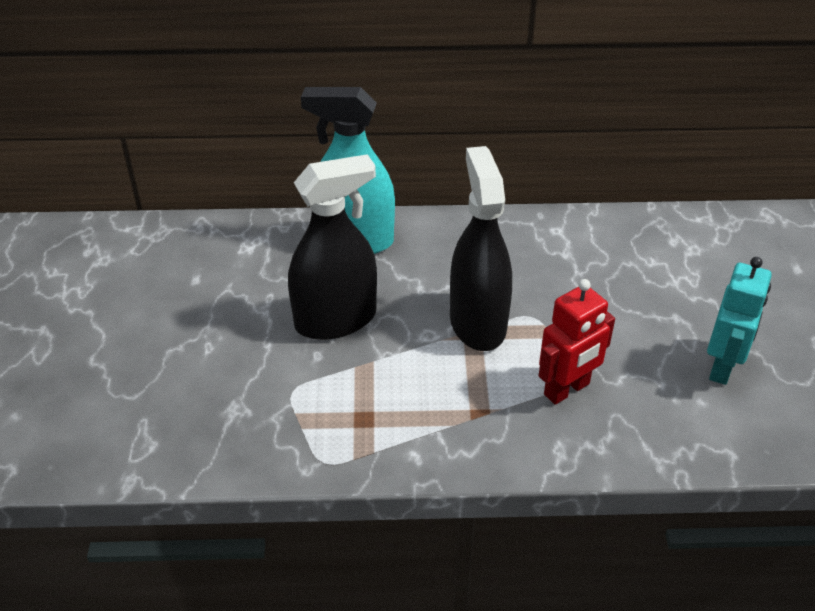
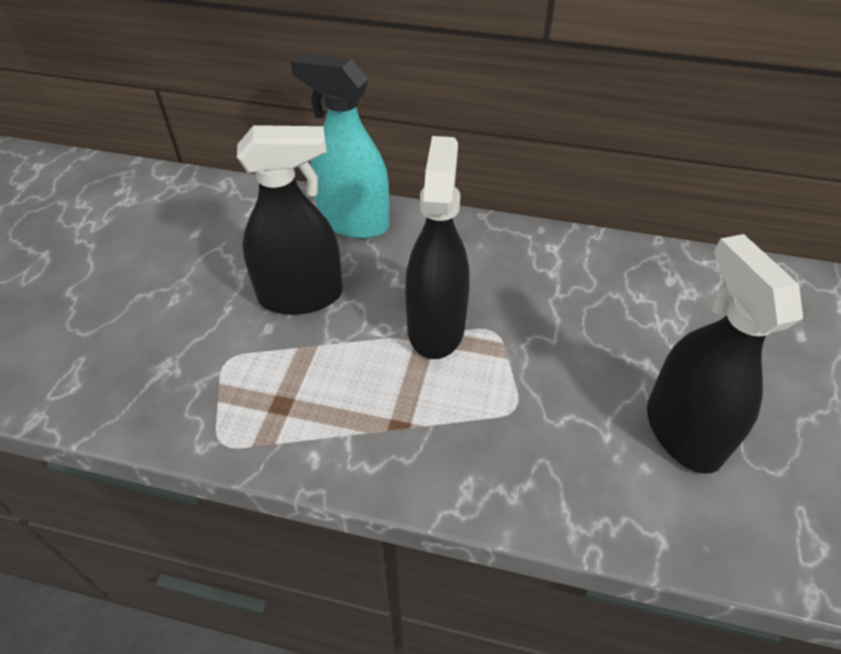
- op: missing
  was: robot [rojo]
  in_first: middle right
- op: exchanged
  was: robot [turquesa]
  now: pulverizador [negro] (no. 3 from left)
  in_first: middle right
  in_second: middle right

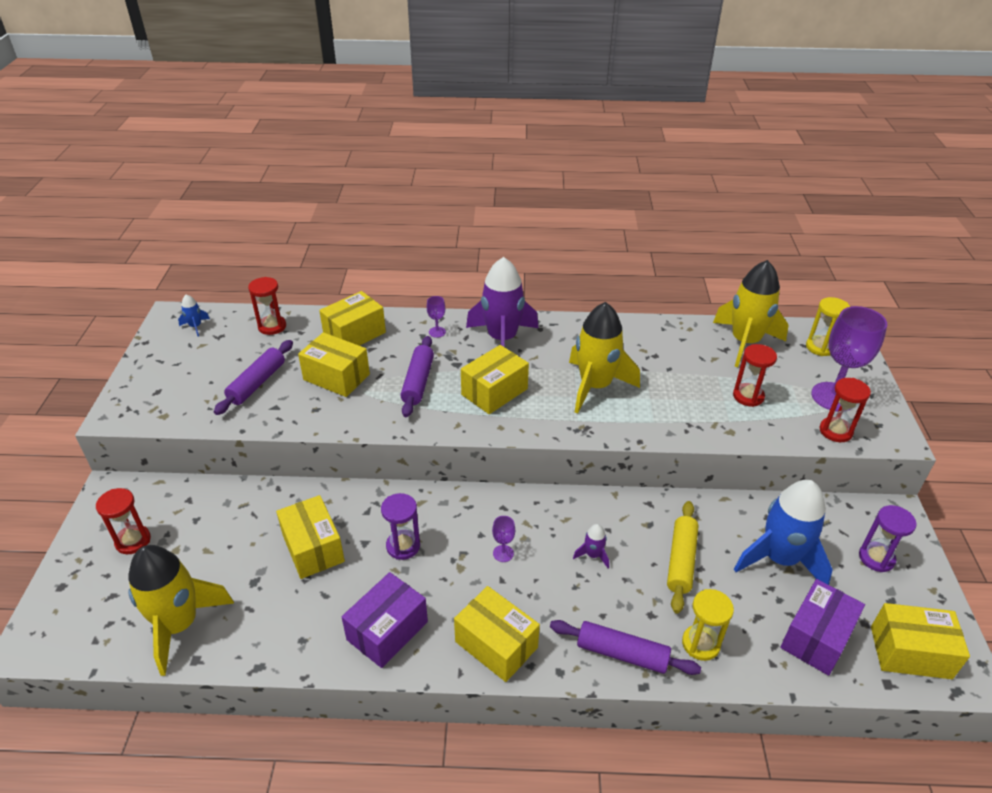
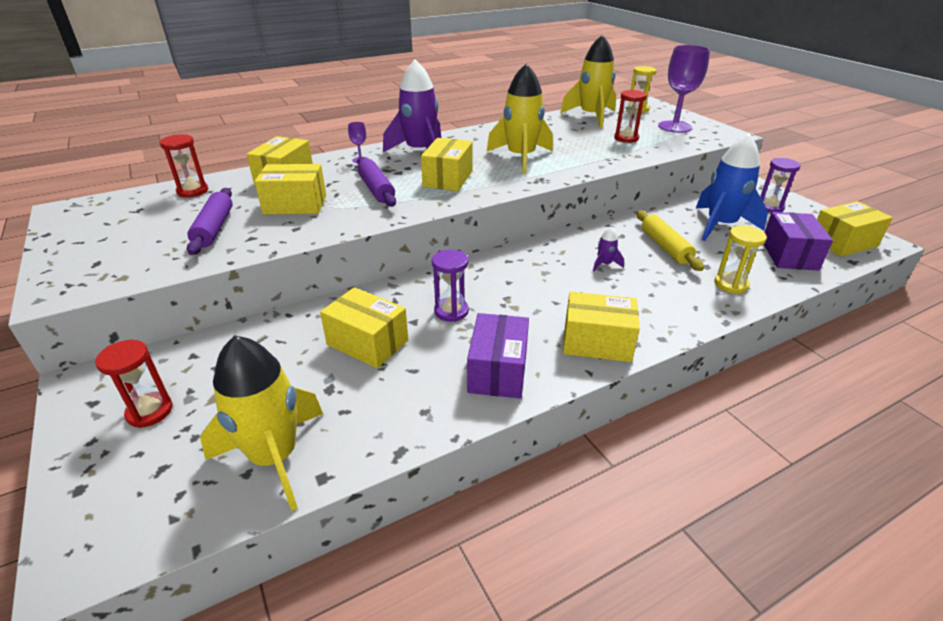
- op: missing
  was: cohete [azul] (no. 1 from left)
  in_first: middle left
- op: missing
  was: copa [morado] (no. 2 from left)
  in_first: bottom centre
- op: missing
  was: rodillo [morado] (no. 3 from left)
  in_first: bottom centre
- op: missing
  was: reloj de arena [rojo] (no. 4 from left)
  in_first: middle right

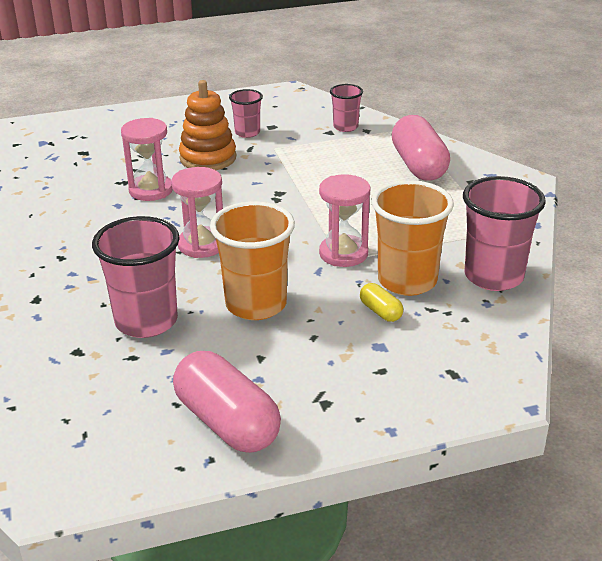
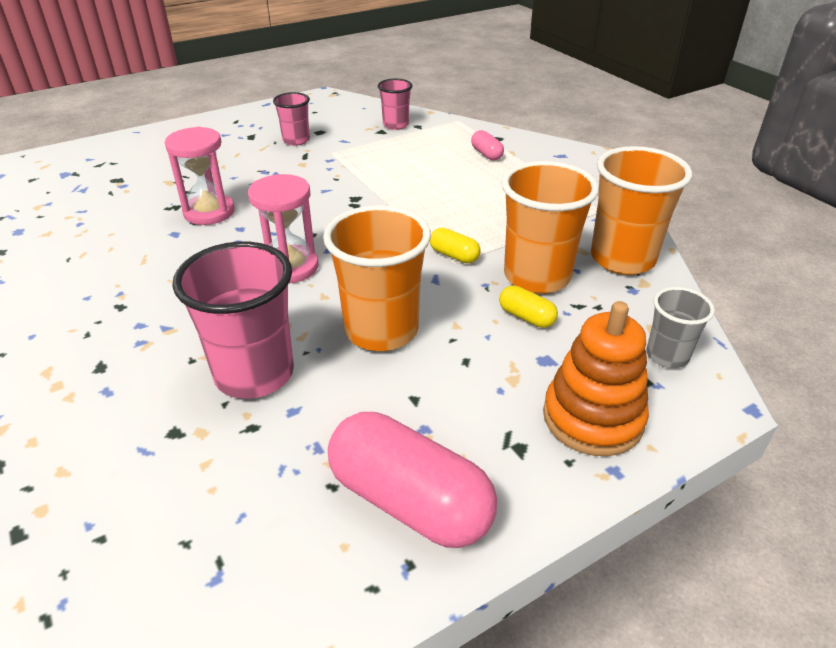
- op: relocated
  was: juguete apilable [naranja]
  in_first: top centre
  in_second: middle right
- op: exchanged
  was: reloj de arena [rosa] (no. 3 from left)
  now: cápsula [amarillo] (no. 1 from left)
  in_first: centre
  in_second: centre
- op: size
  was: cápsula [rosa] (no. 2 from left)
  in_first: top right
  in_second: top centre
  ratio: 0.46
- op: colour
  was: vaso [rosa] (no. 4 from left)
  now: vaso [naranja] (no. 3 from left)
  in_first: middle right
  in_second: top right
- op: appeared
  now: vaso [gris]
  in_second: middle right

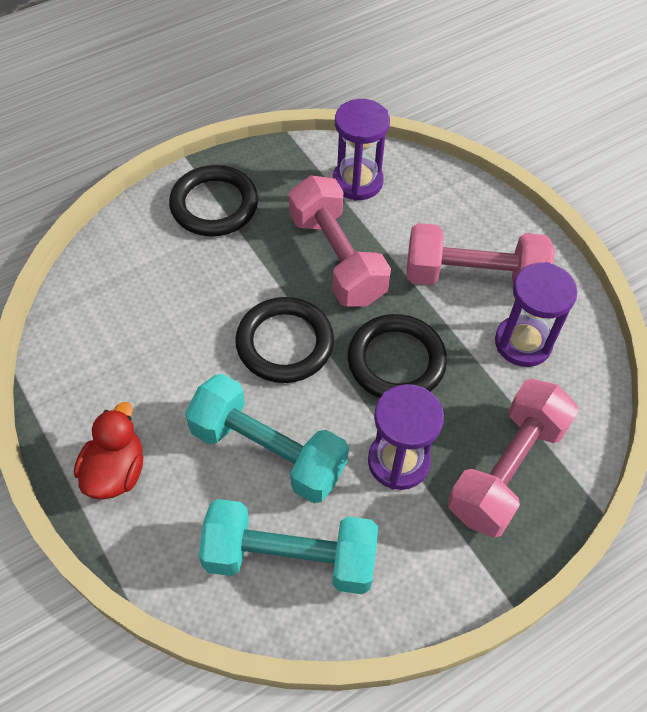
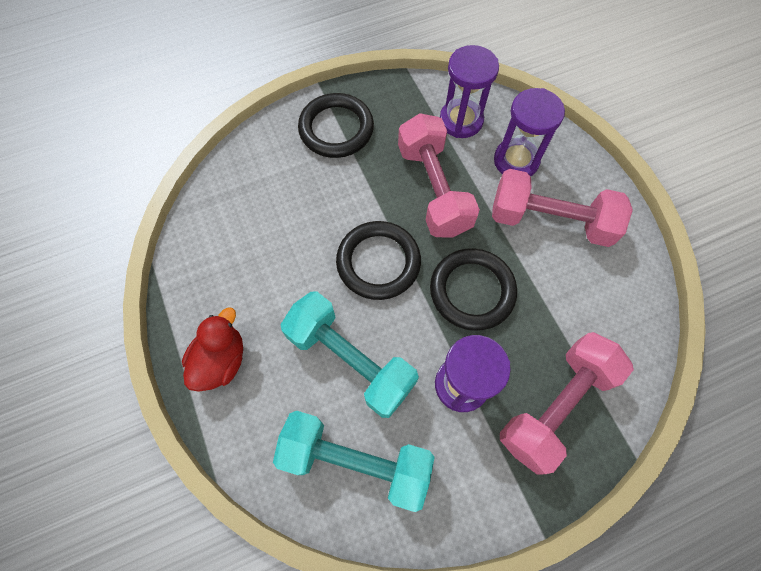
- op: relocated
  was: reloj de arena [morado] (no. 3 from left)
  in_first: middle right
  in_second: top right

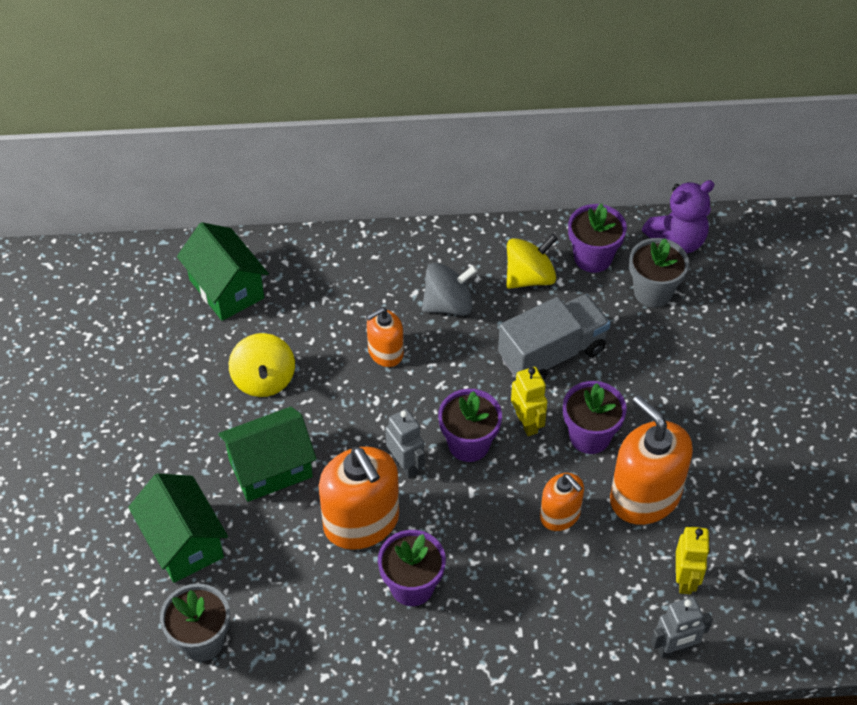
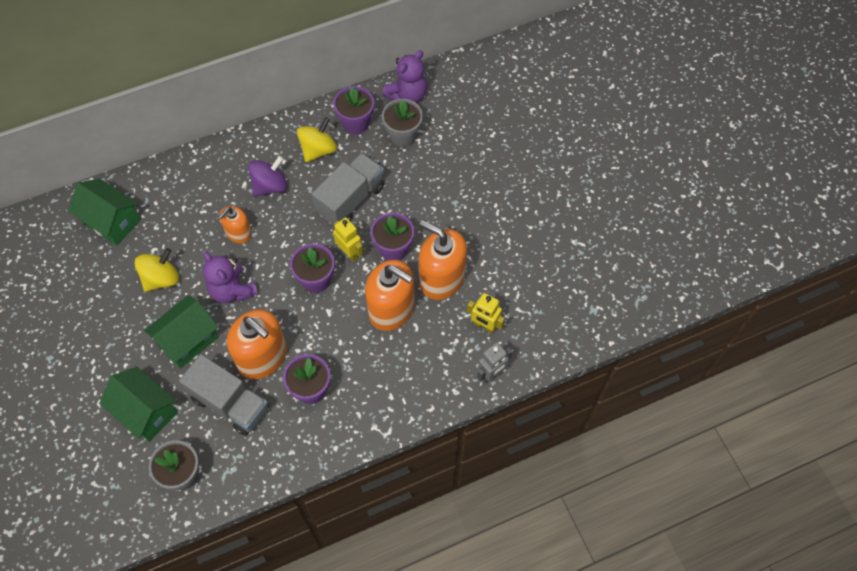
- op: spun
  was: peonza [amarillo] (no. 1 from left)
  in_first: middle left
  in_second: middle left
  clockwise: -105
- op: missing
  was: robot [gris] (no. 1 from left)
  in_first: centre
- op: colour
  was: peonza [gris]
  now: peonza [morado]
  in_first: centre
  in_second: top left
- op: size
  was: dispensador de jabón [naranja] (no. 3 from left)
  in_first: bottom centre
  in_second: centre
  ratio: 1.77
- op: spun
  was: robot [amarillo] (no. 2 from left)
  in_first: bottom right
  in_second: centre
  clockwise: 135
- op: appeared
  now: camión [gris] (no. 1 from left)
  in_second: bottom left
- op: appeared
  now: osito [morado] (no. 1 from left)
  in_second: middle left

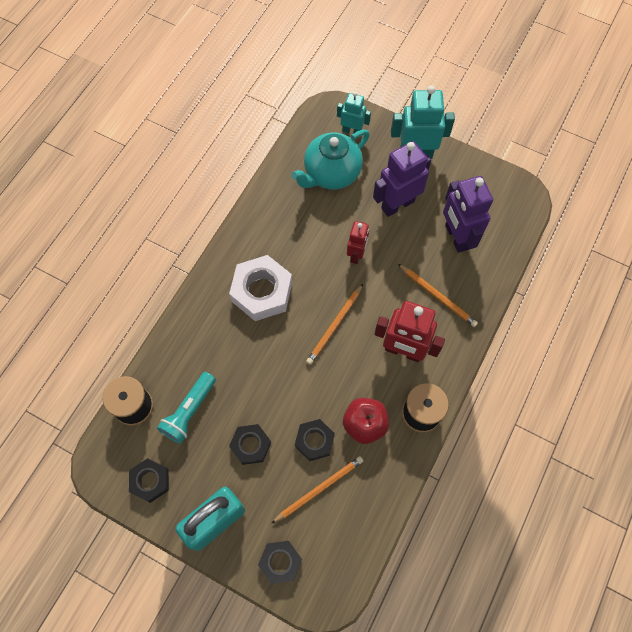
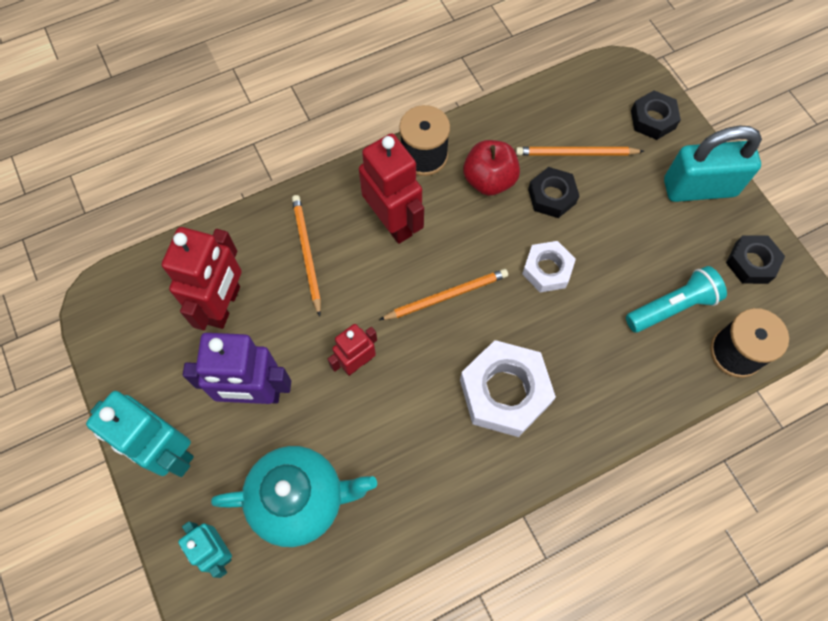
- op: missing
  was: tuerca [negro] (no. 2 from left)
  in_first: bottom centre
- op: colour
  was: robot [morado] (no. 2 from left)
  now: robot [rojo] (no. 1 from left)
  in_first: middle right
  in_second: middle left
- op: appeared
  now: tuerca [blanco] (no. 2 from left)
  in_second: centre

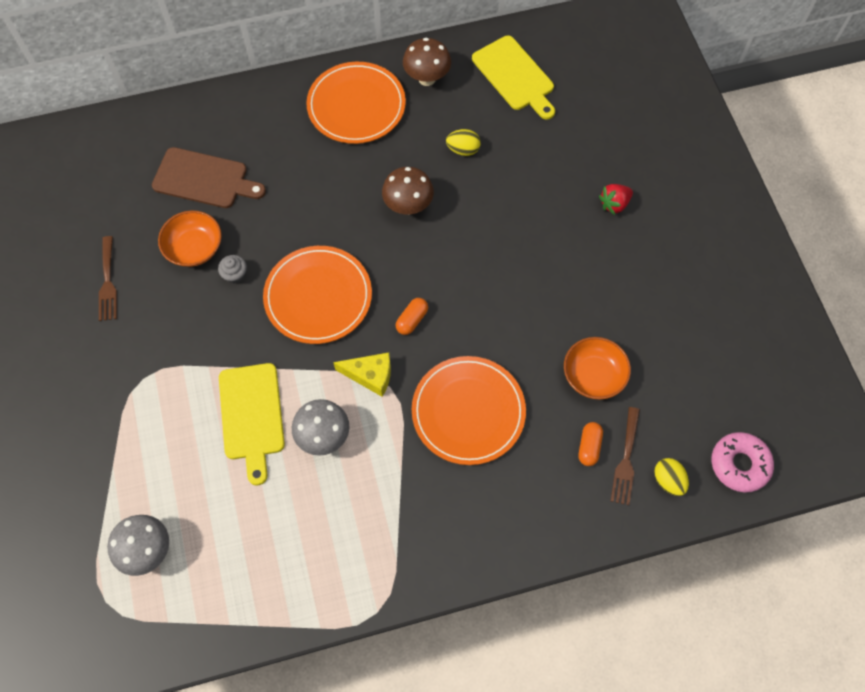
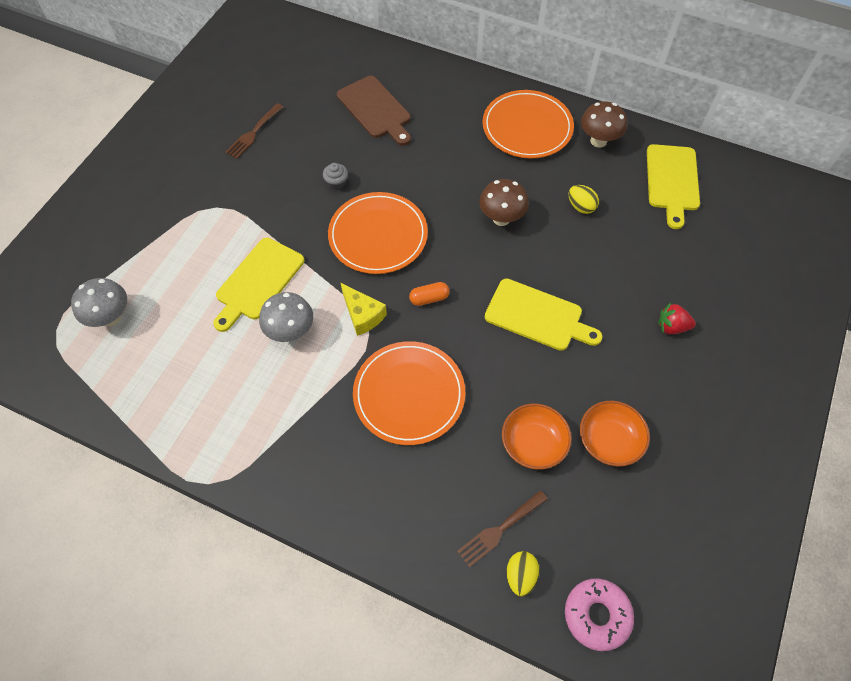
- op: relocated
  was: cuenco [naranja] (no. 1 from left in the first image)
  now: cuenco [naranja] (no. 2 from left)
  in_first: middle left
  in_second: middle right
- op: missing
  was: cápsula [naranja] (no. 2 from left)
  in_first: middle right
- op: appeared
  now: tabla de cortar [amarillo] (no. 2 from left)
  in_second: centre

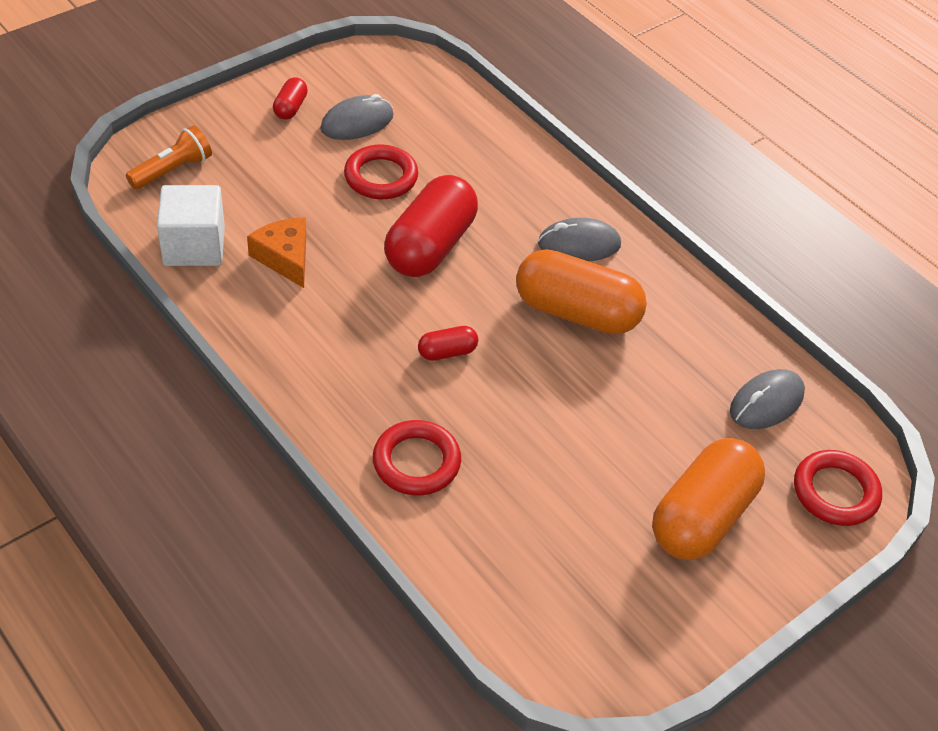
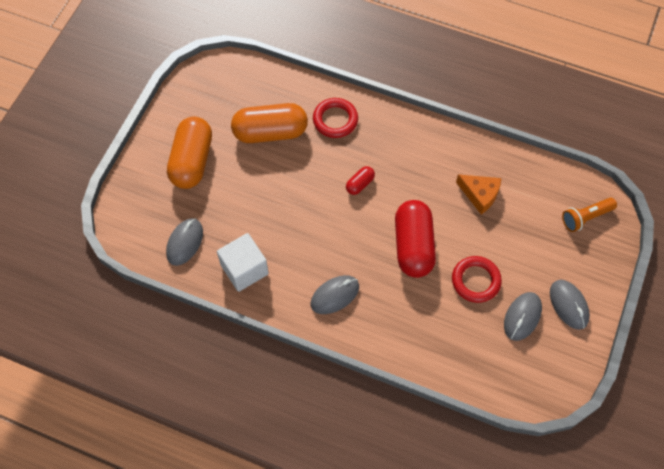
- op: spun
  was: lámpara de mano [naranja]
  in_first: top left
  in_second: middle right
  clockwise: 45
- op: relocated
  was: cubo [blanco]
  in_first: top left
  in_second: centre
- op: exchanged
  was: cápsula [rojo] (no. 1 from left)
  now: ratón [gris] (no. 4 from left)
  in_first: top left
  in_second: middle right
- op: relocated
  was: cápsula [naranja] (no. 1 from left in the first image)
  now: cápsula [naranja] (no. 2 from left)
  in_first: centre
  in_second: top centre
- op: missing
  was: anillo [rojo] (no. 3 from left)
  in_first: bottom right

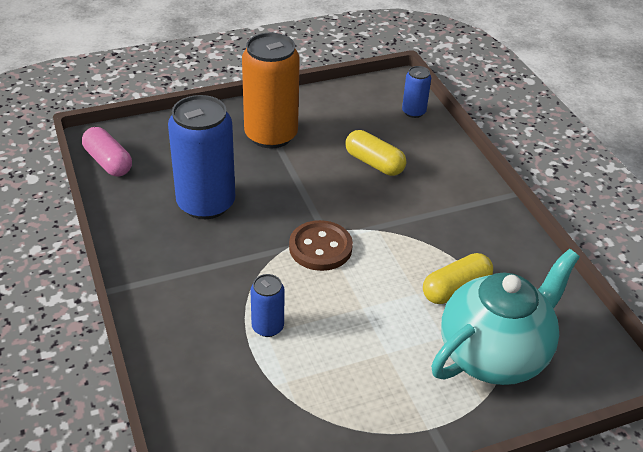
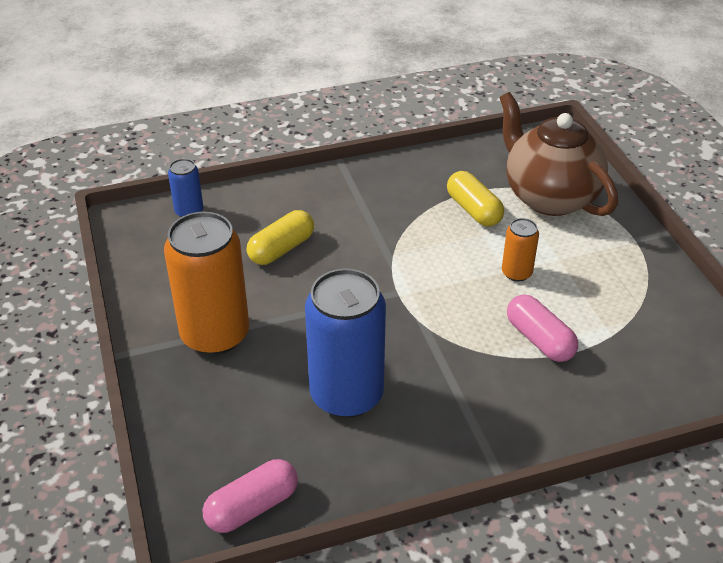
- op: exchanged
  was: lata [azul] (no. 2 from left)
  now: cápsula [rosa] (no. 2 from left)
  in_first: bottom centre
  in_second: middle right
- op: missing
  was: botón [marrón]
  in_first: centre
- op: colour
  was: tetera [turquesa]
  now: tetera [marrón]
  in_first: bottom right
  in_second: top right
- op: appeared
  now: lata [naranja] (no. 2 from left)
  in_second: middle right

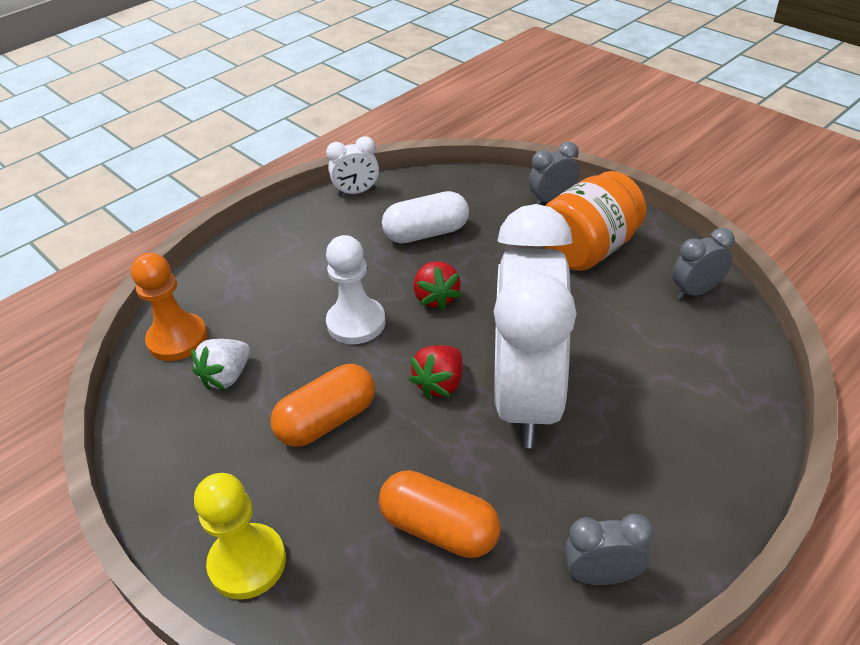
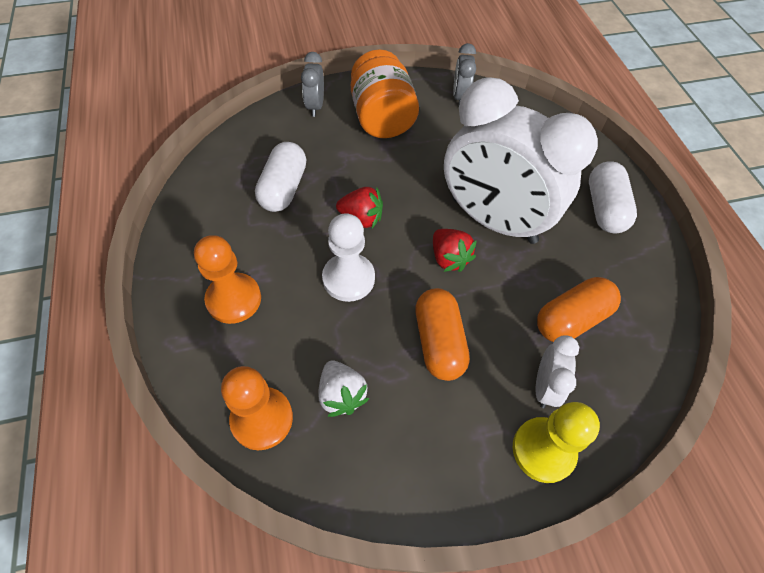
- op: relocated
  was: despertador [blanco] (no. 1 from left in the first image)
  now: despertador [blanco] (no. 2 from left)
  in_first: top centre
  in_second: middle right
- op: missing
  was: despertador [gris] (no. 2 from left)
  in_first: bottom right
- op: appeared
  now: peón [naranja] (no. 1 from left)
  in_second: middle left
- op: appeared
  now: cápsula [blanco] (no. 2 from left)
  in_second: middle right

